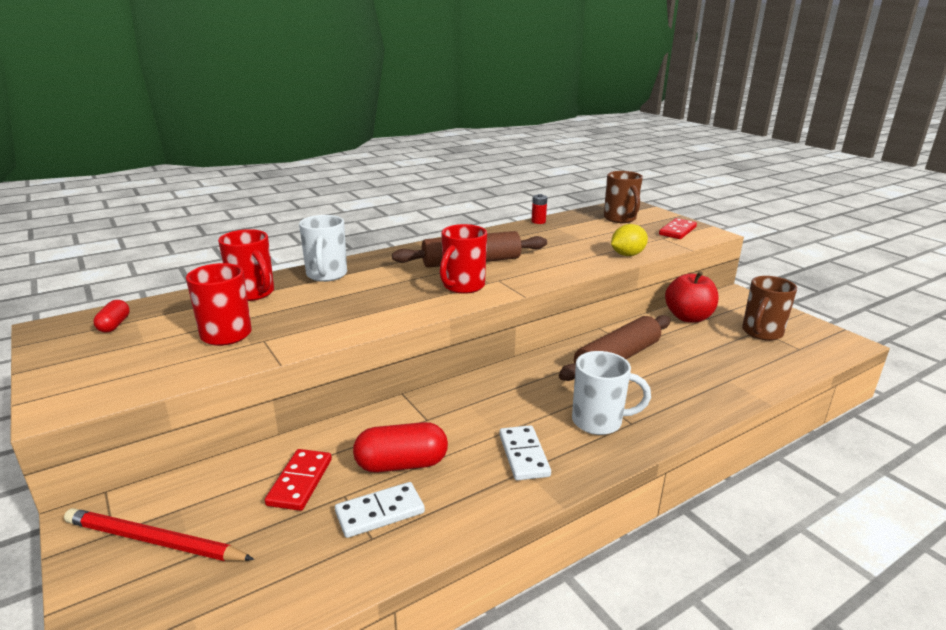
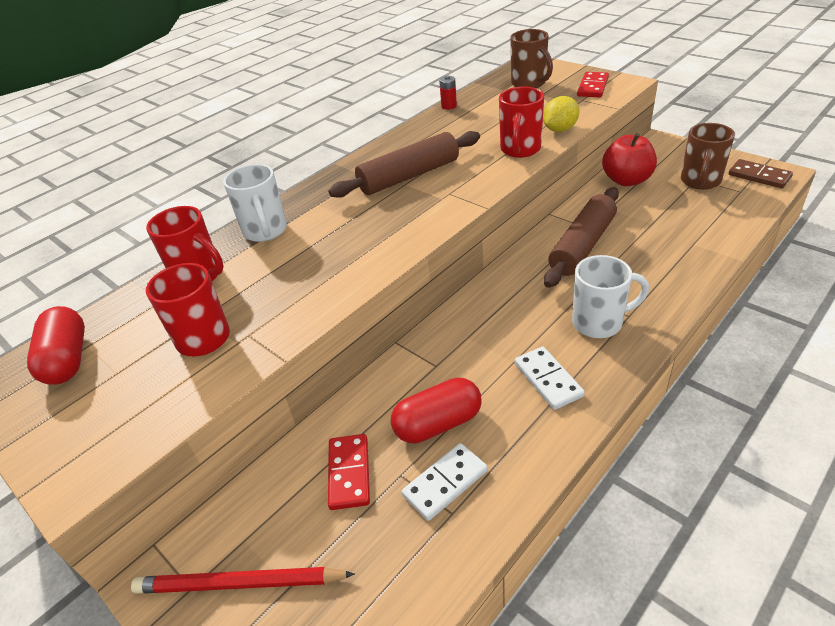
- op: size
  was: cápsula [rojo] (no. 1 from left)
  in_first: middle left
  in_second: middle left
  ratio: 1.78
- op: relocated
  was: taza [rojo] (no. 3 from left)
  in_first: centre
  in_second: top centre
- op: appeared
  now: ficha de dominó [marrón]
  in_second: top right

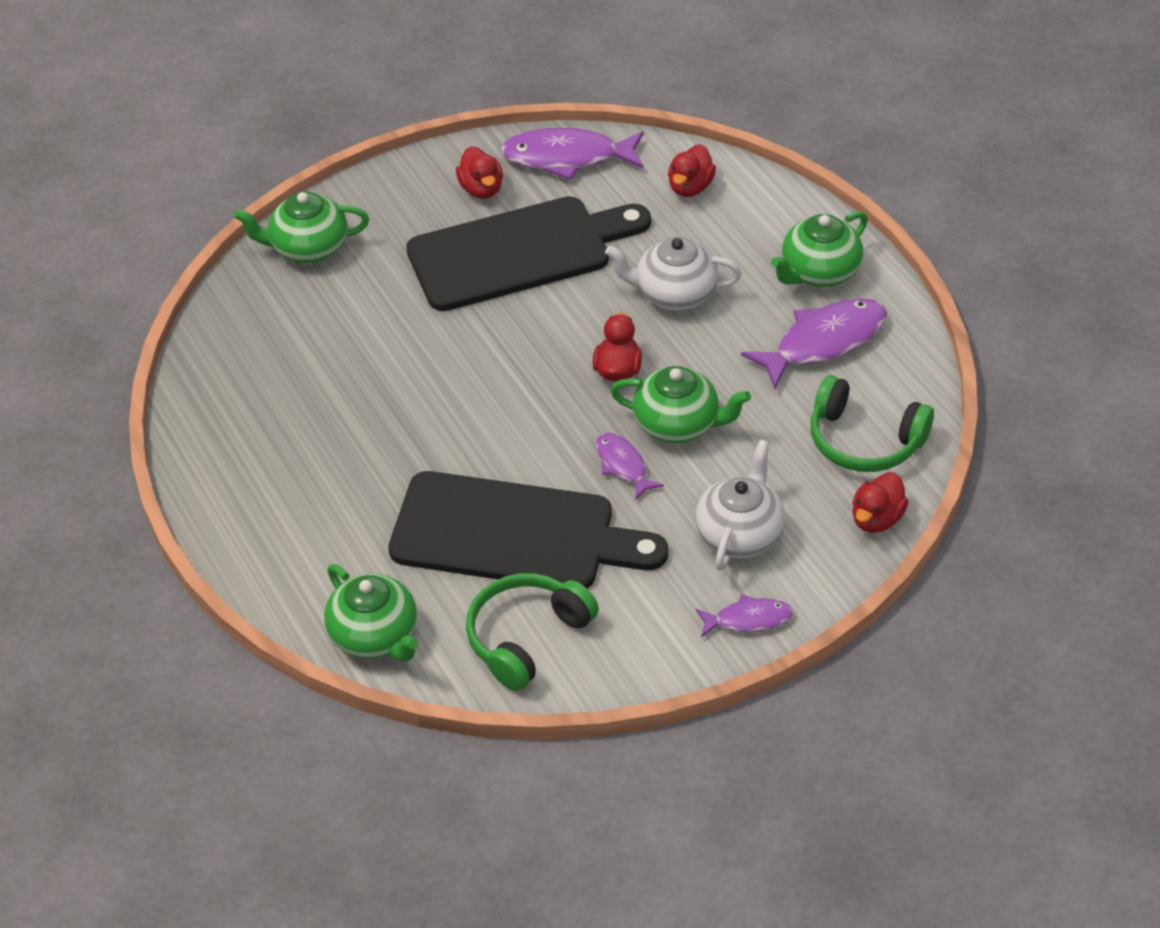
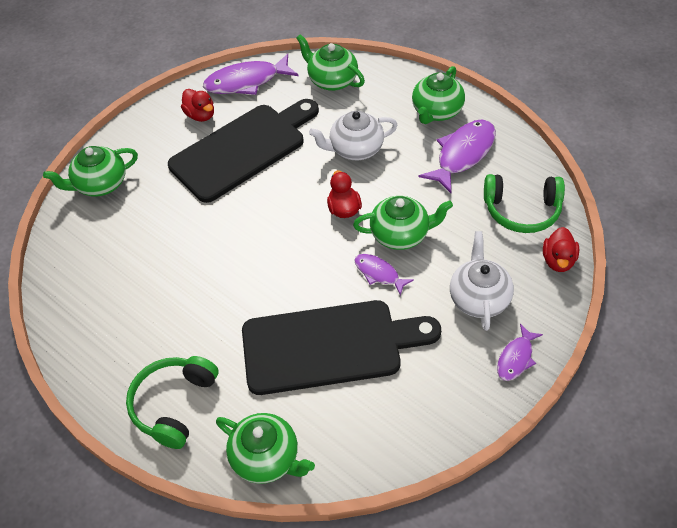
- op: relocated
  was: auriculares [verde] (no. 1 from left)
  in_first: bottom centre
  in_second: bottom left
- op: exchanged
  was: pato [rojo] (no. 3 from left)
  now: tetera [verde] (no. 3 from left)
  in_first: top centre
  in_second: top centre
- op: spun
  was: pez [morado] (no. 3 from left in the first image)
  in_first: centre
  in_second: bottom right
  clockwise: 150

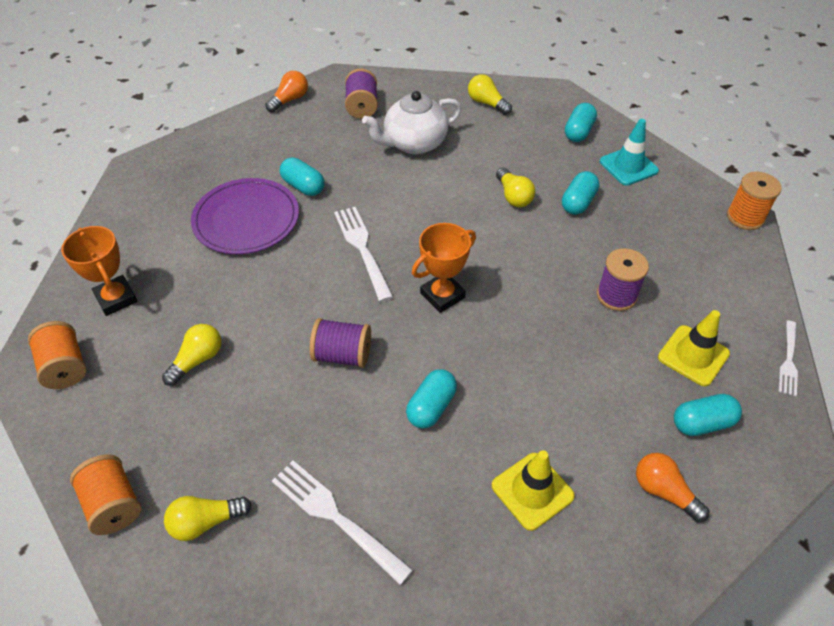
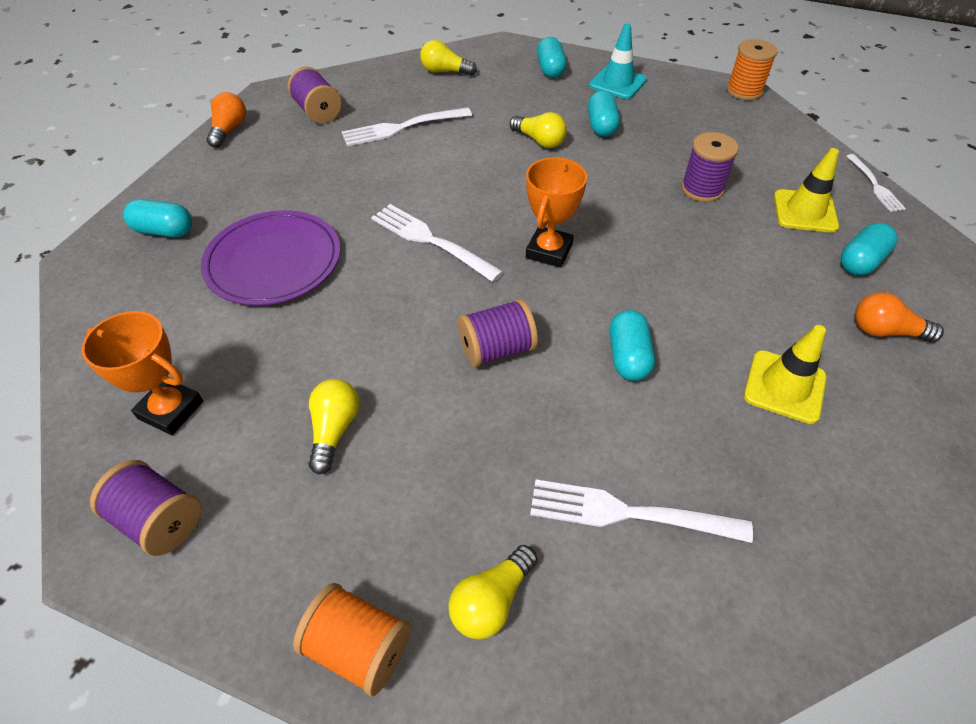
- op: colour
  was: carrete [naranja] (no. 1 from left)
  now: carrete [morado] (no. 1 from left)
  in_first: middle left
  in_second: bottom left
- op: relocated
  was: cápsula [turquesa] (no. 1 from left)
  in_first: top centre
  in_second: top left
- op: exchanged
  was: tetera [blanco]
  now: tenedor [blanco] (no. 1 from left)
  in_first: top centre
  in_second: top centre

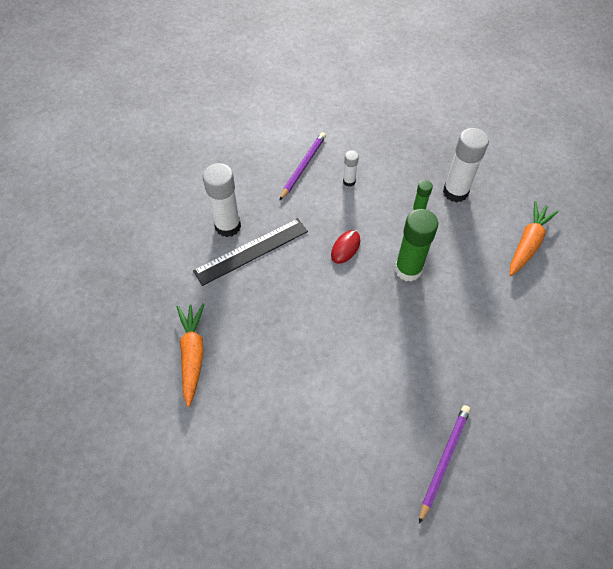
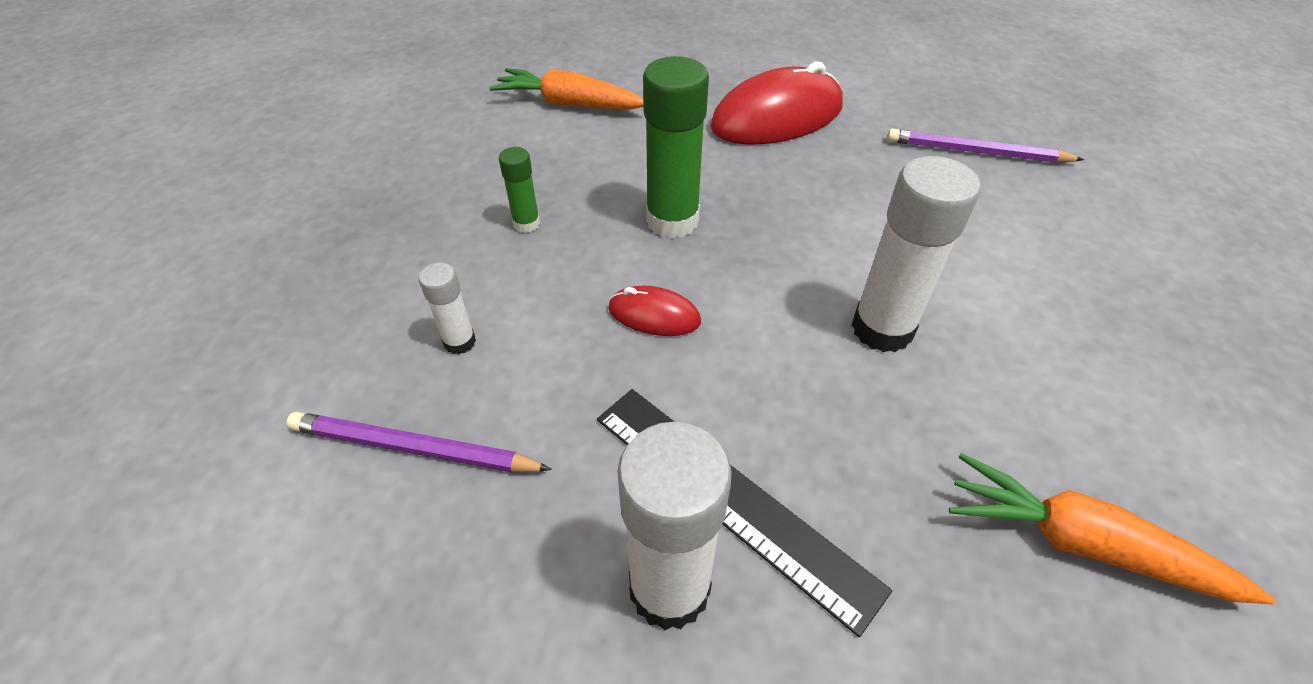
- op: spun
  was: zanahoria [naranja] (no. 1 from left in the first image)
  in_first: middle left
  in_second: bottom right
  clockwise: 45
- op: relocated
  was: barra de pegamento [blanco] (no. 3 from left)
  in_first: top right
  in_second: middle right
- op: appeared
  now: ratón [rojo] (no. 2 from left)
  in_second: top centre

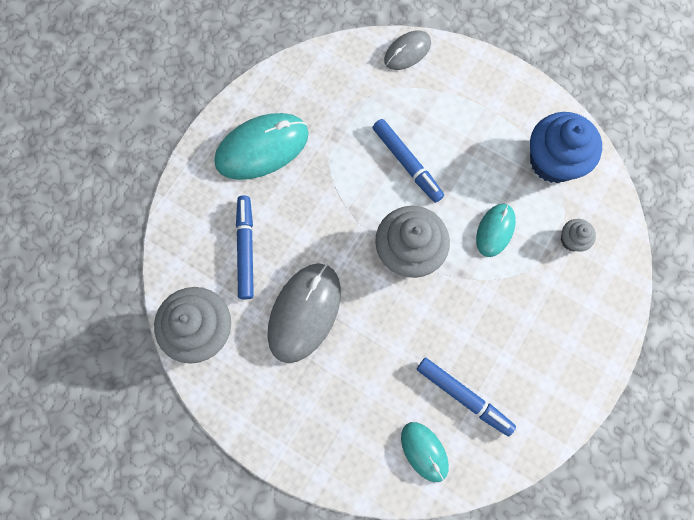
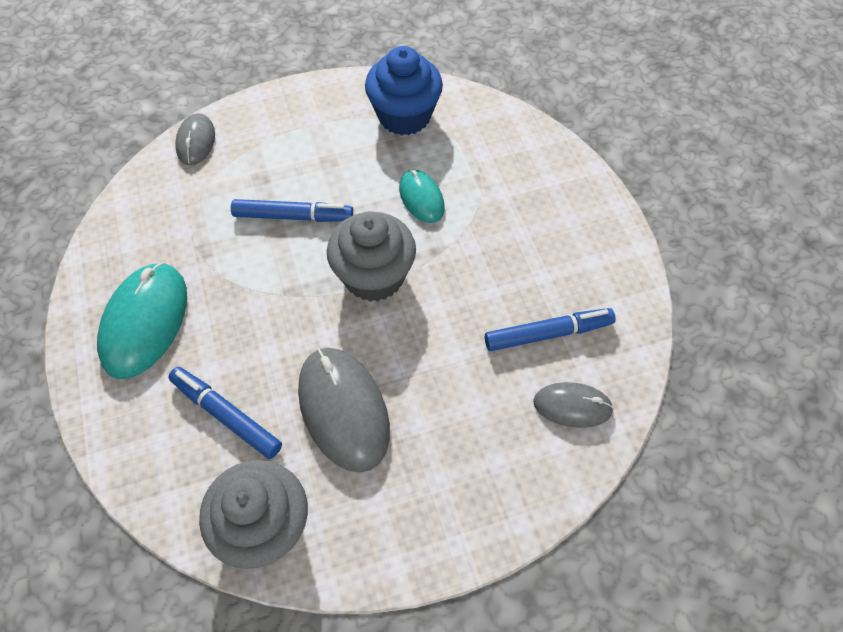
- op: colour
  was: ratón [turquesa] (no. 2 from left)
  now: ratón [gris] (no. 3 from left)
  in_first: bottom centre
  in_second: middle right
- op: missing
  was: magdalena [gris] (no. 3 from left)
  in_first: middle right

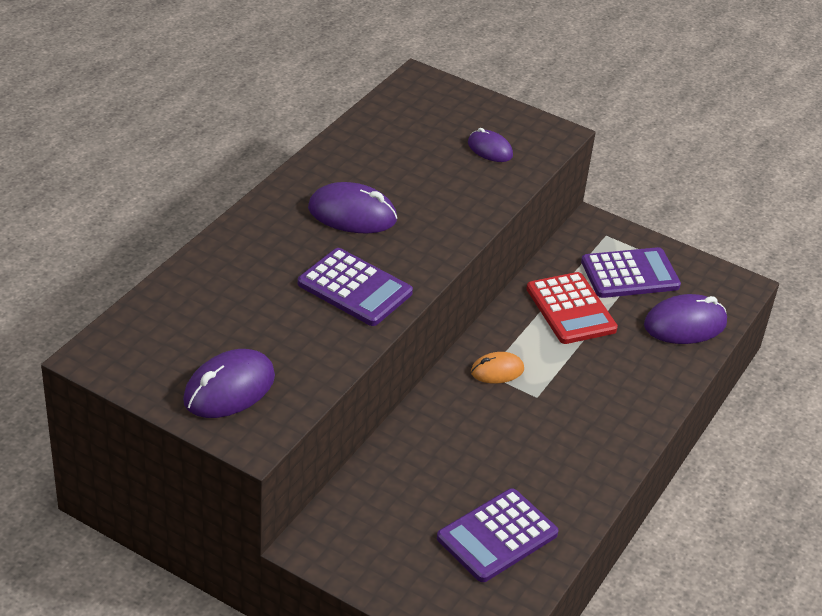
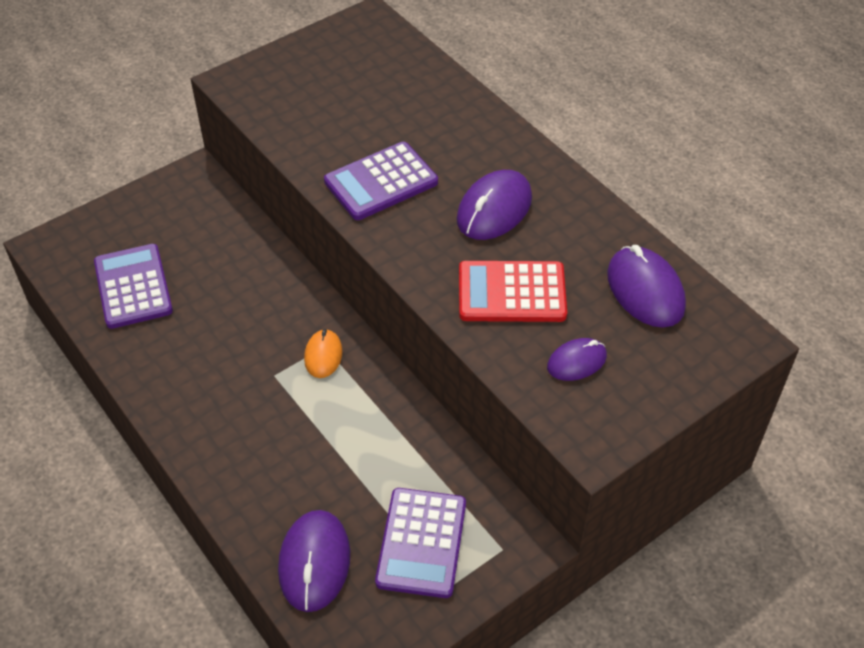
- op: relocated
  was: ratón [morado] (no. 1 from left in the first image)
  now: ratón [morado] (no. 4 from left)
  in_first: middle left
  in_second: middle right
- op: relocated
  was: calculadora [rojo]
  in_first: middle right
  in_second: centre

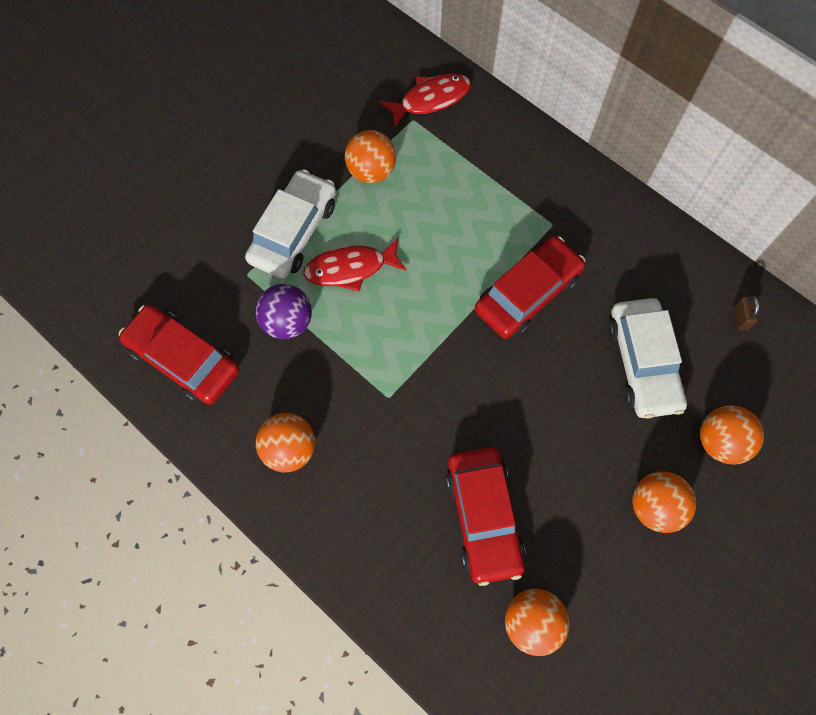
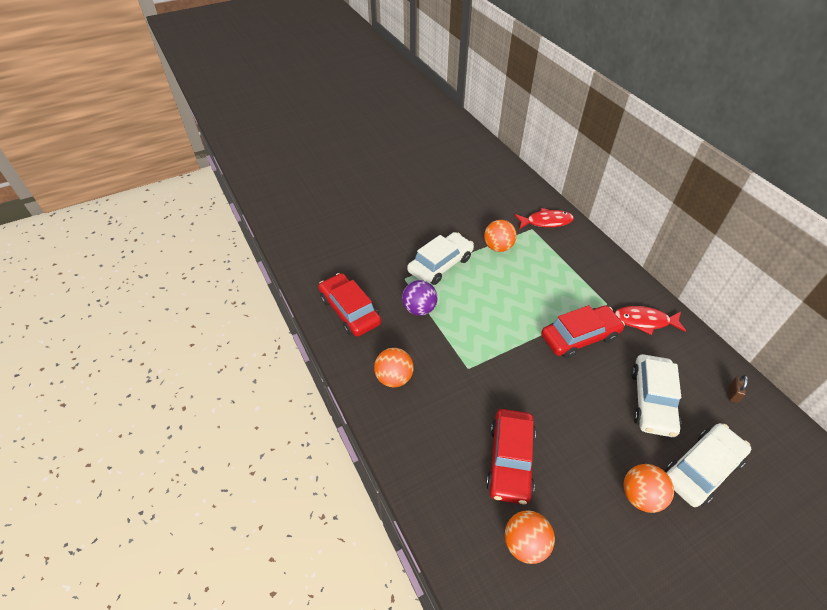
- op: relocated
  was: pez [rojo] (no. 1 from left in the first image)
  now: pez [rojo] (no. 2 from left)
  in_first: centre
  in_second: middle right
- op: exchanged
  was: pelota [naranja] (no. 5 from left)
  now: coche [blanco] (no. 3 from left)
  in_first: middle right
  in_second: bottom right

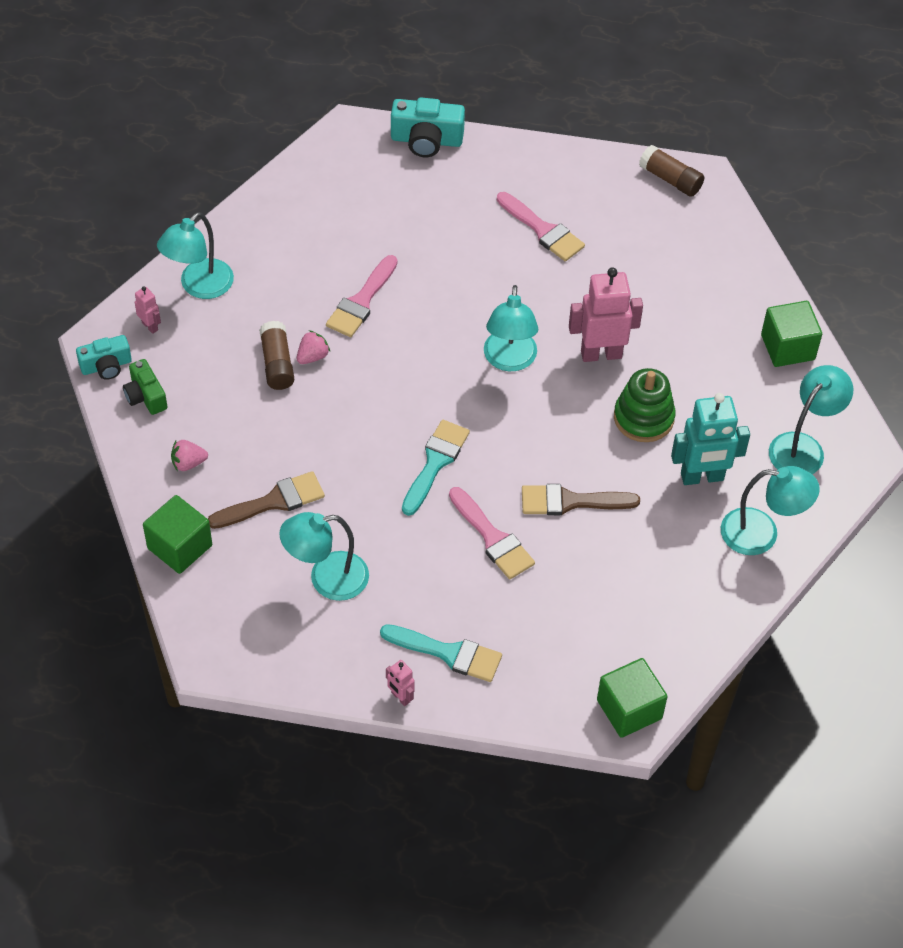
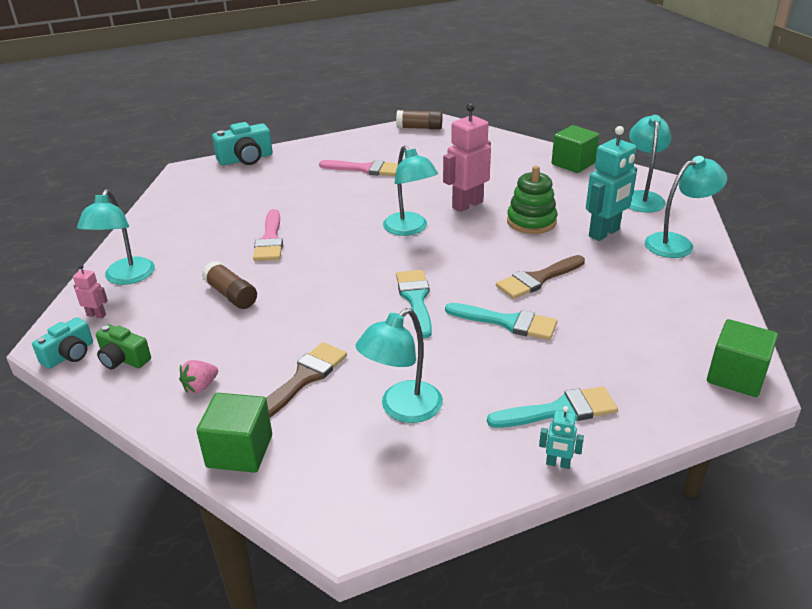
- op: missing
  was: fresa [rosa] (no. 2 from left)
  in_first: centre
- op: colour
  was: robot [rosa] (no. 2 from left)
  now: robot [turquesa] (no. 1 from left)
  in_first: bottom centre
  in_second: bottom right
- op: colour
  was: pincel [rosa] (no. 2 from left)
  now: pincel [turquesa] (no. 2 from left)
  in_first: centre
  in_second: centre

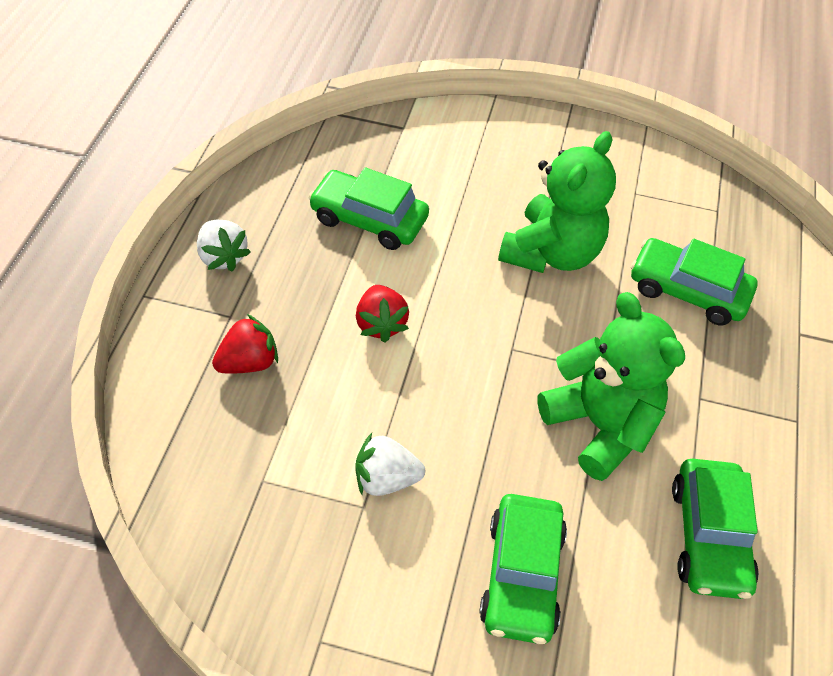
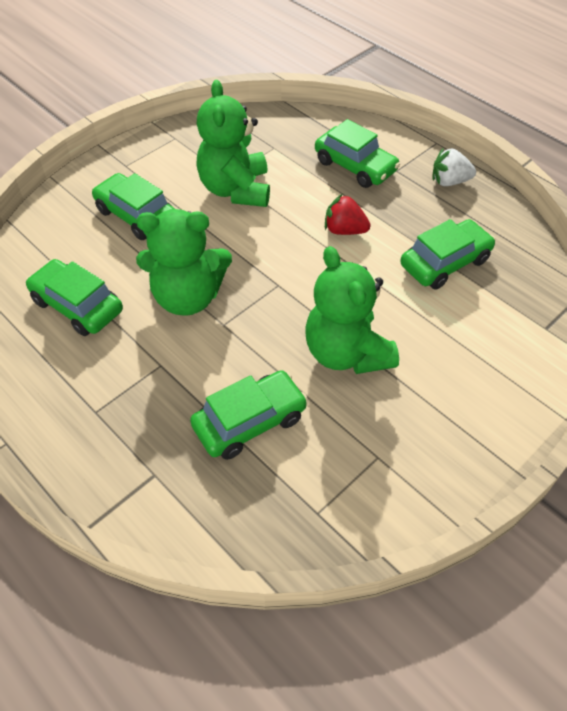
- op: exchanged
  was: fresa [rojo] (no. 1 from left)
  now: coche [verde] (no. 4 from left)
  in_first: middle left
  in_second: top centre
- op: exchanged
  was: fresa [blanco] (no. 2 from left)
  now: osito [verde] (no. 2 from left)
  in_first: bottom centre
  in_second: top centre

